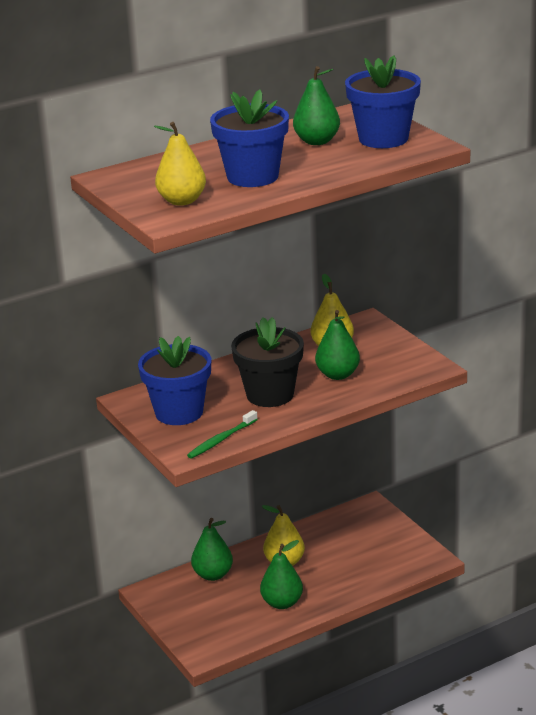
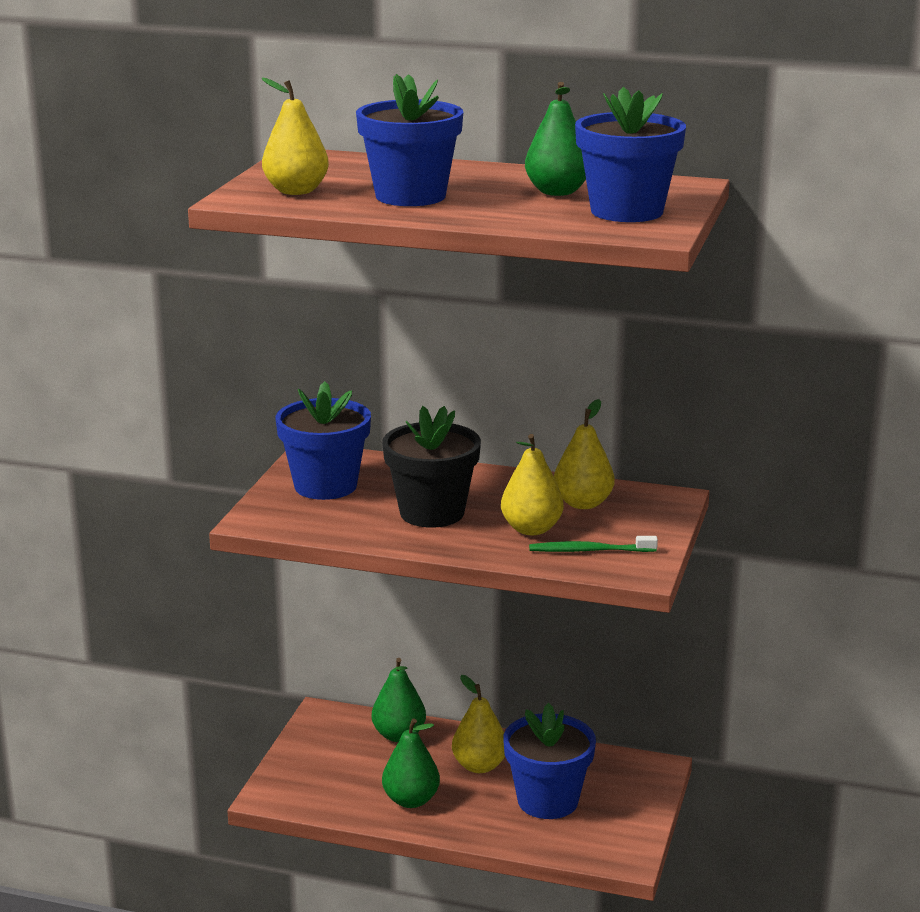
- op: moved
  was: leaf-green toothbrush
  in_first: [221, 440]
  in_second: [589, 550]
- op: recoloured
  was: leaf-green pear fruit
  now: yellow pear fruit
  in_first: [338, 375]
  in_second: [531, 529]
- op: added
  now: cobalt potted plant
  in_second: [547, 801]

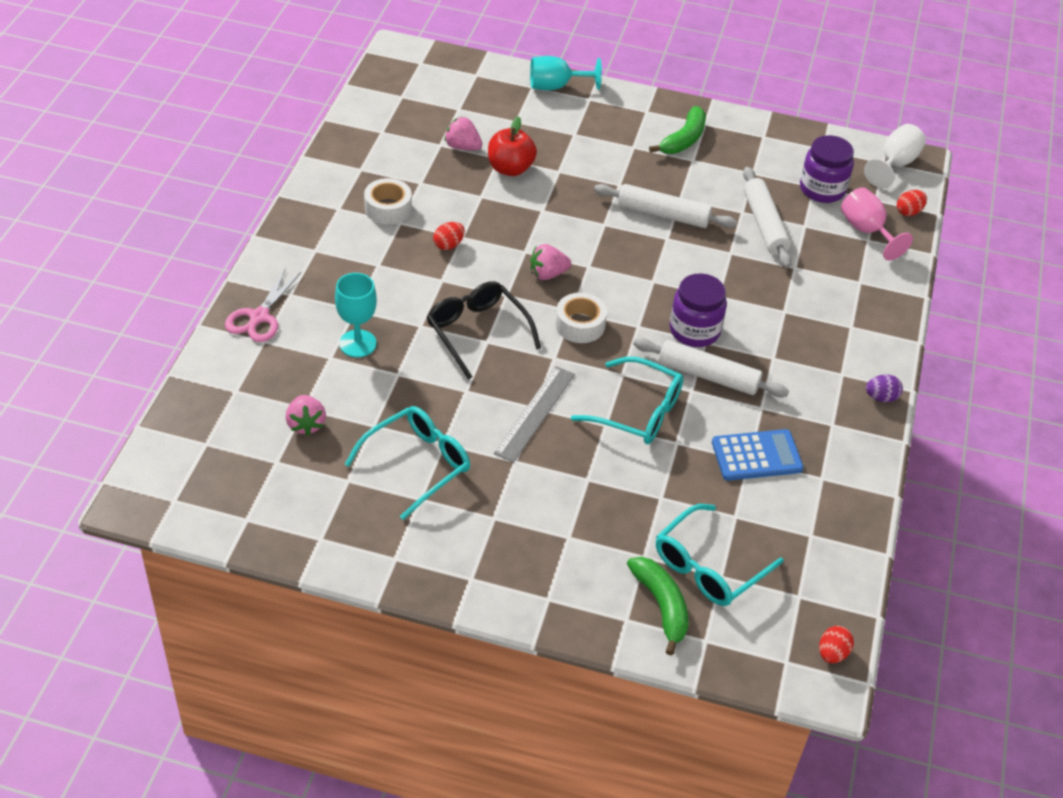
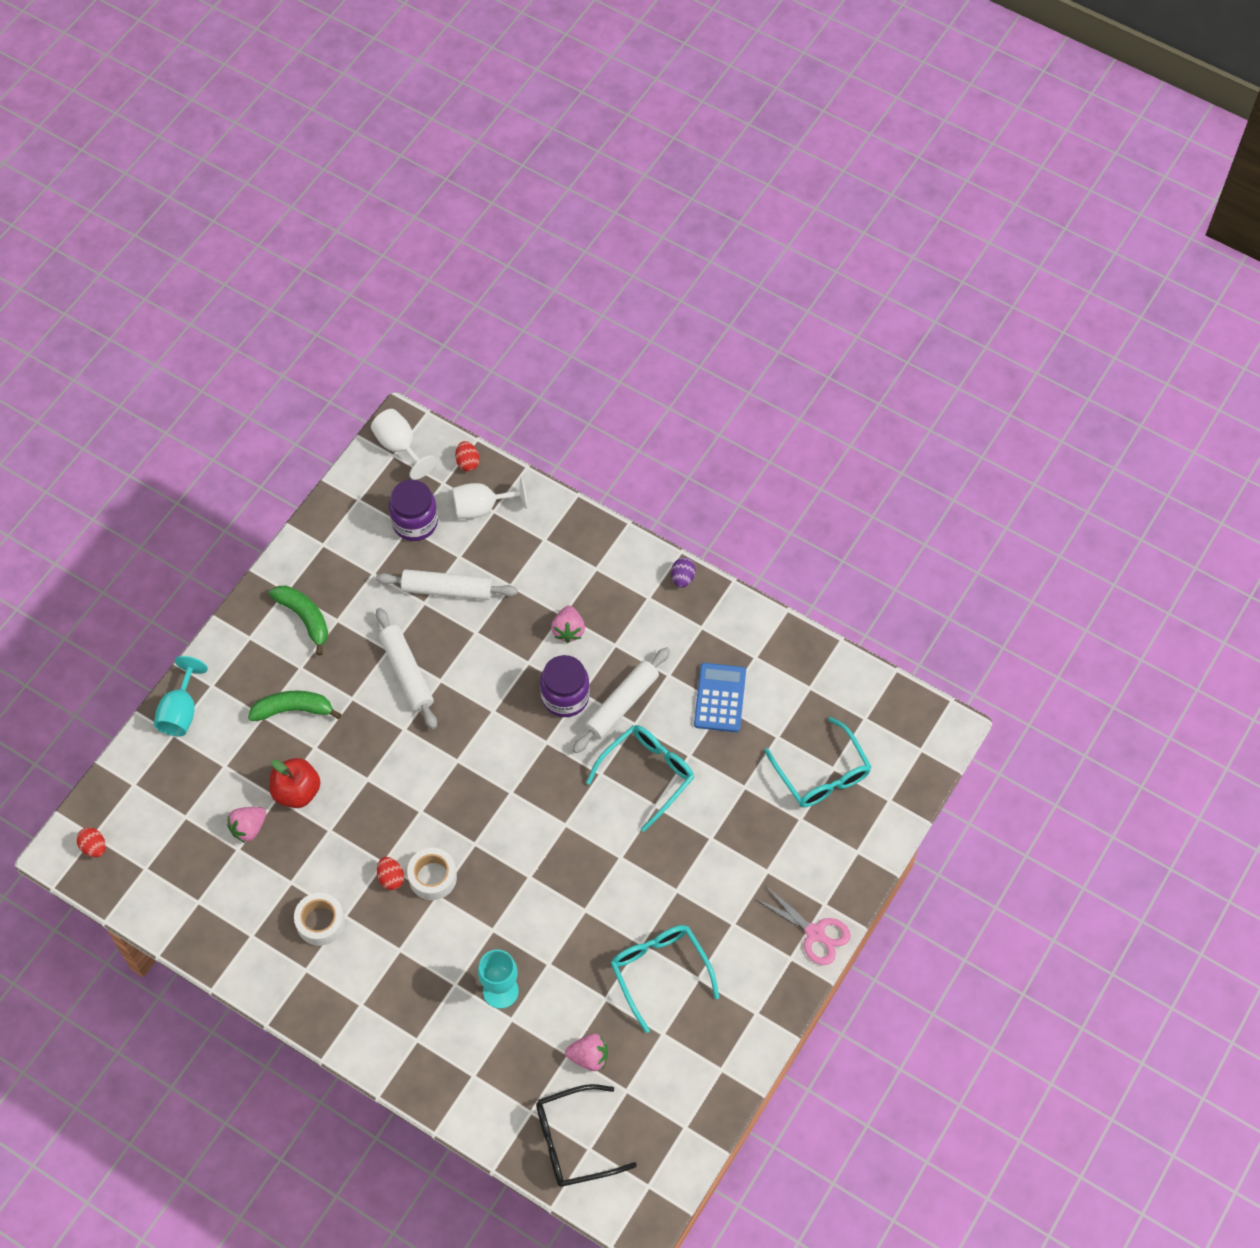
- op: moved
  was: rosy pair of scissors
  in_first: [259, 317]
  in_second: [815, 933]
- op: moved
  was: ebony glasses
  in_first: [477, 332]
  in_second: [574, 1141]
- op: removed
  was: gray measuring stick
  in_first: [535, 413]
- op: moved
  was: rosy berry
  in_first: [548, 274]
  in_second: [568, 630]
- op: moved
  was: pure white sticky tape
  in_first: [580, 325]
  in_second: [432, 877]
- op: turned
  was: pure white rolling pin
  in_first: [663, 214]
  in_second: [407, 672]
  clockwise: -60
- op: moved
  was: leaf-green banana
  in_first: [661, 606]
  in_second: [293, 710]
- op: moved
  was: crimson egg
  in_first: [832, 653]
  in_second: [94, 847]
- op: recoloured
  was: rosy chalice
  now: pure white chalice
  in_first: [866, 231]
  in_second: [482, 507]

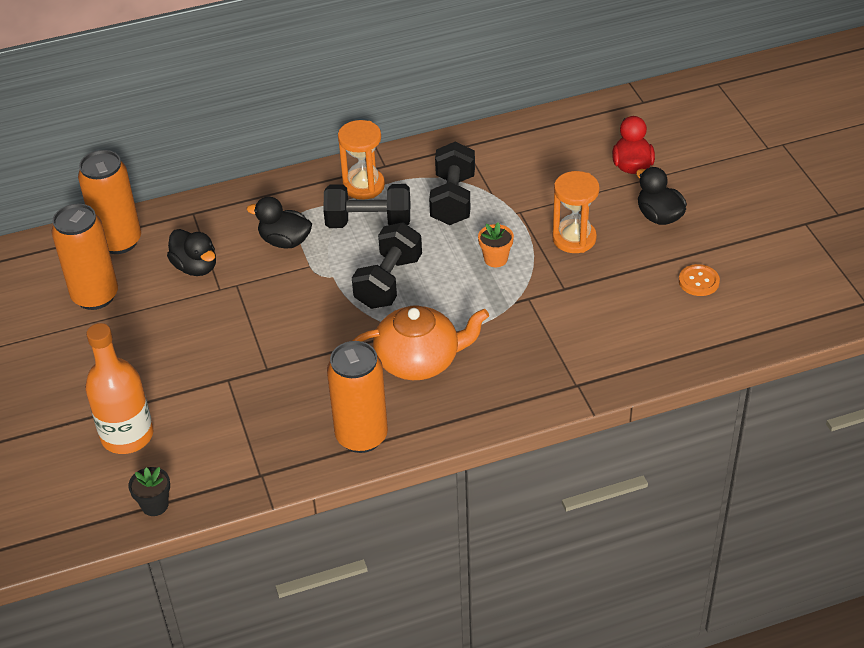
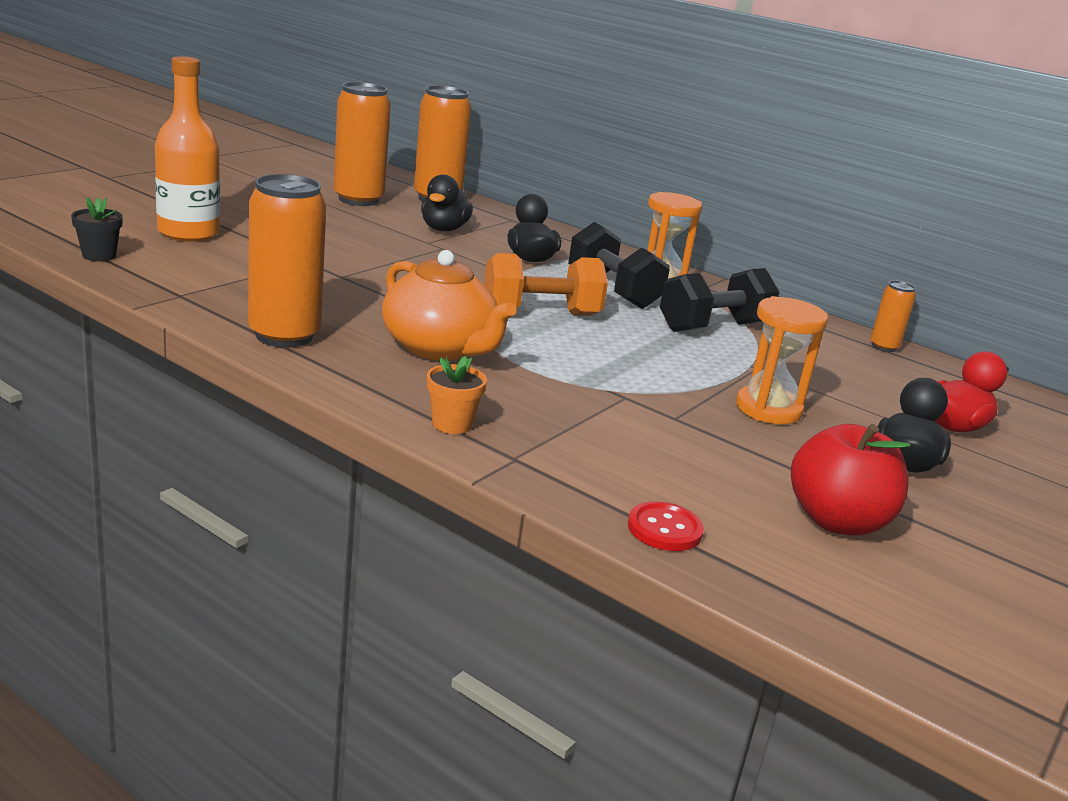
- op: recoloured
  was: ebony hand weight
  now: orange hand weight
  in_first: [388, 282]
  in_second: [541, 313]
- op: moved
  was: orange potted plant
  in_first: [495, 259]
  in_second: [452, 424]
- op: replaced
  was: orange shirt button
  now: crimson apple
  in_first: [698, 281]
  in_second: [837, 521]
- op: added
  now: crimson shirt button
  in_second: [664, 529]
- op: added
  now: orange soda can
  in_second: [883, 347]

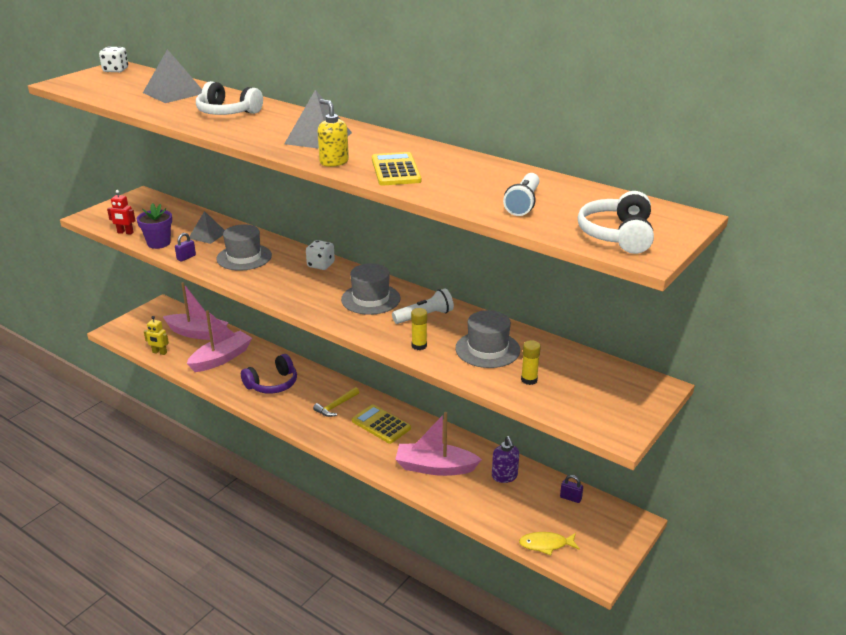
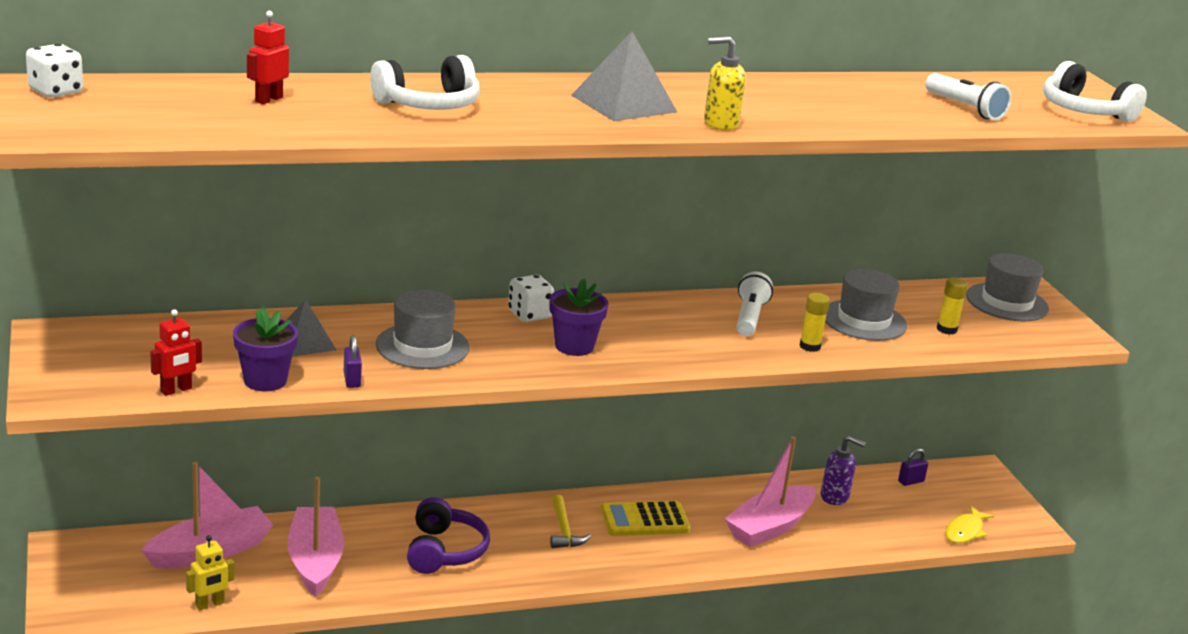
- op: replaced
  was: gray solid pyramid
  now: crimson toy robot
  in_first: [174, 93]
  in_second: [268, 99]
- op: moved
  was: gray top hat
  in_first: [370, 299]
  in_second: [1007, 302]
- op: removed
  was: yellow calculator
  in_first: [396, 170]
- op: added
  now: purple potted plant
  in_second: [574, 346]

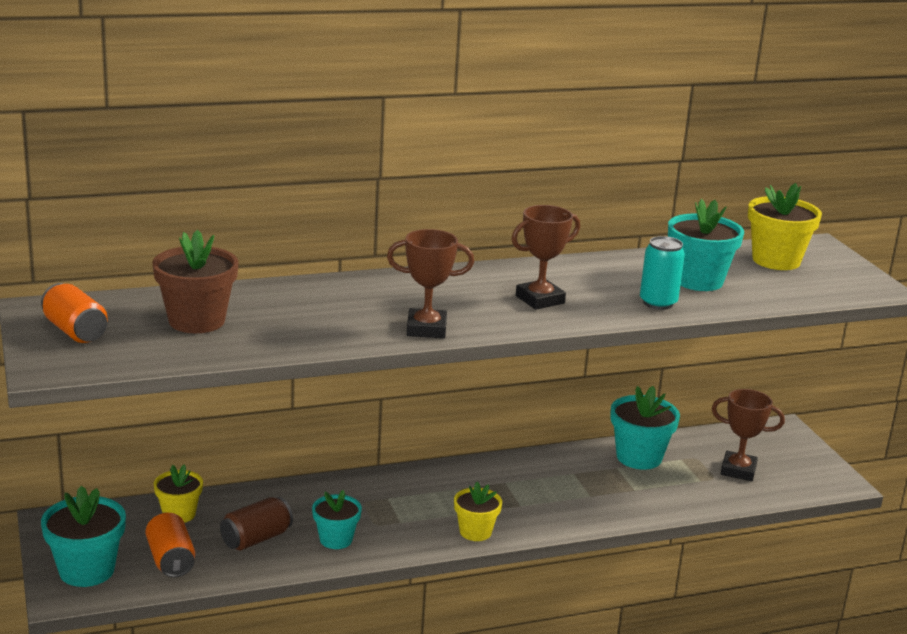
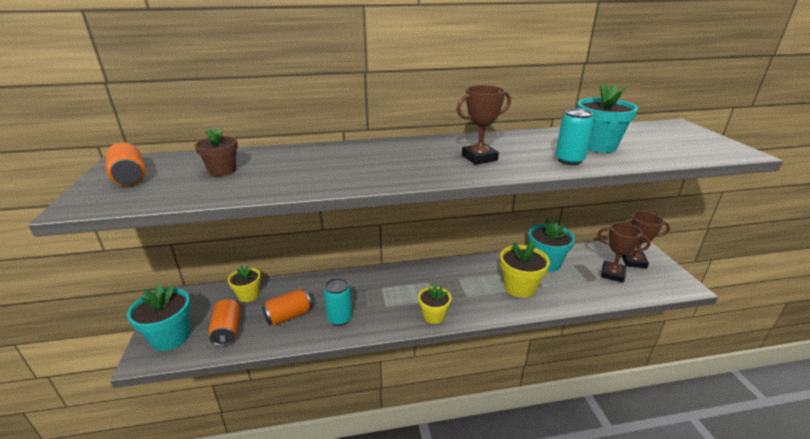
- op: resized
  was: brown potted plant
  in_first: [196, 321]
  in_second: [222, 171]
  ratio: 0.64
- op: recoloured
  was: brown soda can
  now: orange soda can
  in_first: [256, 539]
  in_second: [288, 316]
- op: replaced
  was: turquoise potted plant
  now: turquoise soda can
  in_first: [336, 539]
  in_second: [340, 318]
- op: moved
  was: brown award cup
  in_first: [426, 329]
  in_second: [633, 261]
- op: moved
  was: yellow potted plant
  in_first: [776, 260]
  in_second: [519, 287]

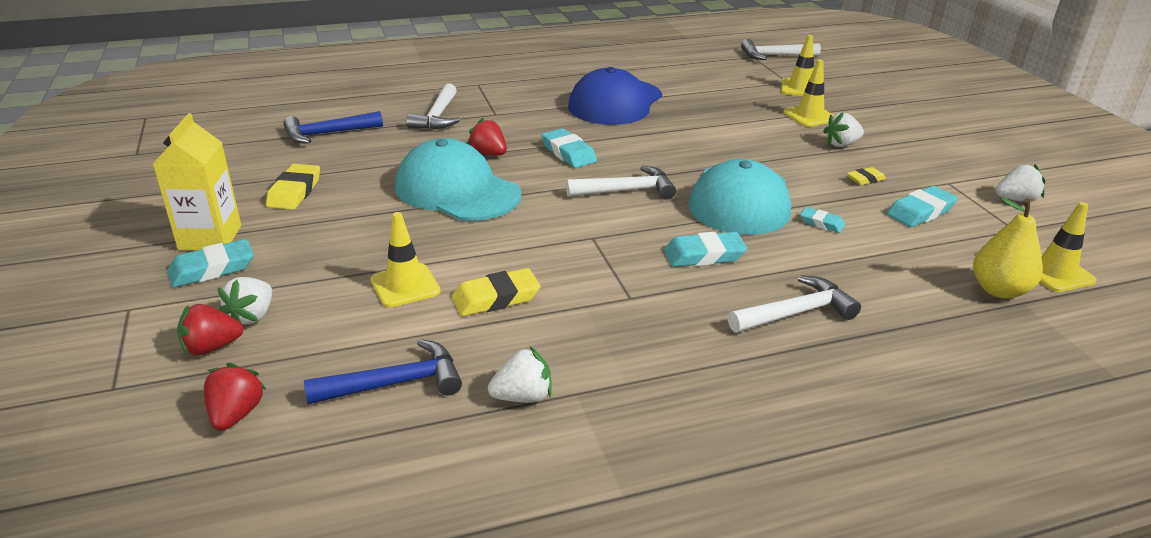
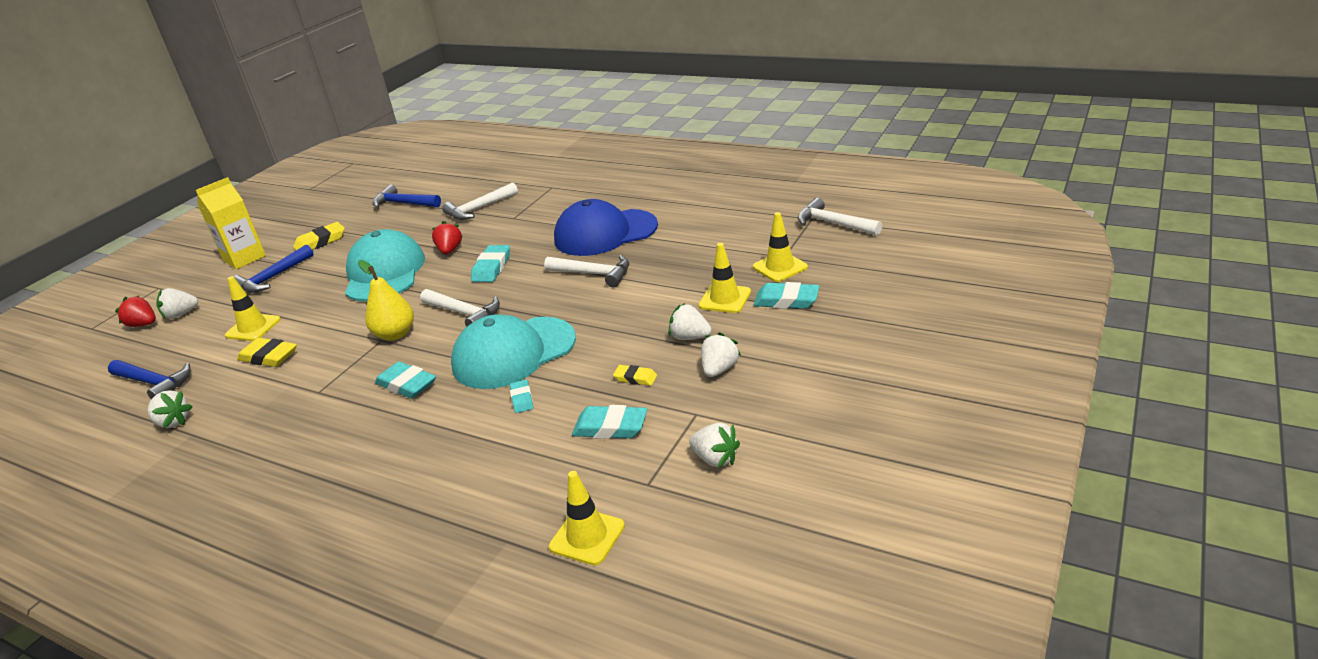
- op: moved
  was: turquoise eraser
  in_first: [212, 269]
  in_second: [786, 300]
- op: removed
  was: crimson berry
  in_first: [236, 414]
- op: moved
  was: pure white claw hammer
  in_first: [796, 313]
  in_second: [594, 274]
- op: moved
  was: yellow pear fruit
  in_first: [999, 290]
  in_second: [395, 334]
- op: added
  now: cobalt claw hammer
  in_second: [272, 278]
- op: added
  now: pure white berry
  in_second: [719, 369]

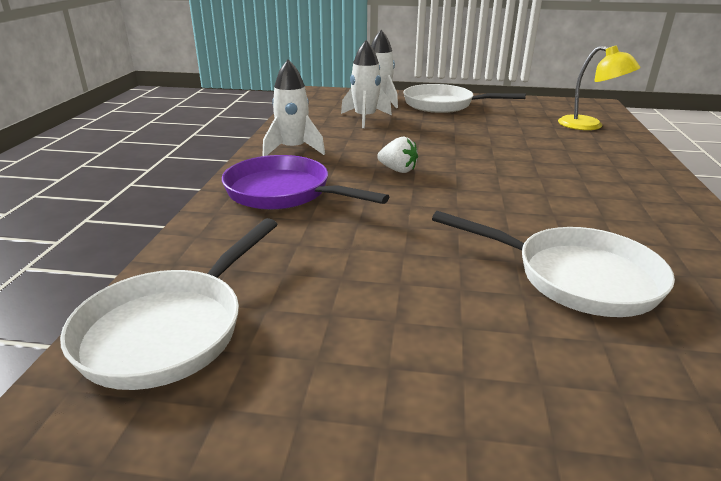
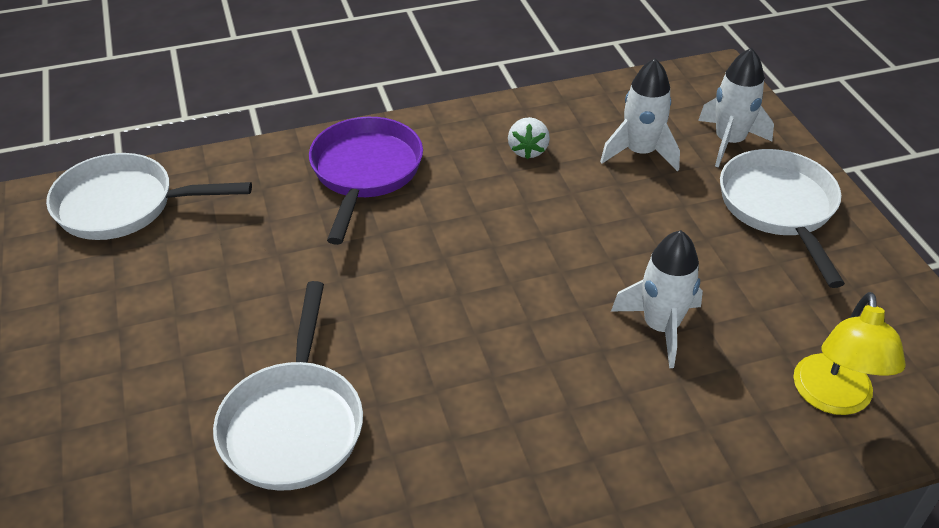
- op: moved
  was: pure white rocket
  in_first: [293, 149]
  in_second: [660, 327]
- op: moved
  was: pure white berry
  in_first: [398, 170]
  in_second: [528, 150]

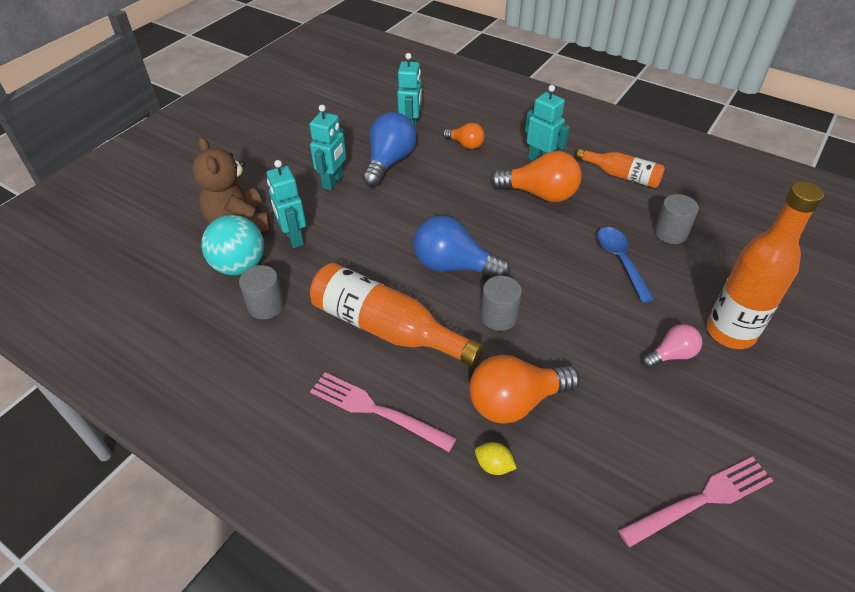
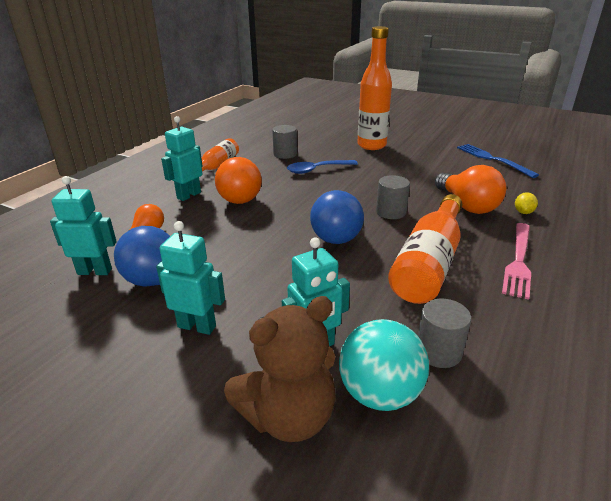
- op: turned
  was: orange lightbulb
  in_first: [539, 194]
  in_second: [237, 196]
  clockwise: 150
- op: recoloured
  was: rosy table fork
  now: cobalt table fork
  in_first: [701, 500]
  in_second: [492, 159]
- op: removed
  was: rosy lightbulb
  in_first: [671, 355]

